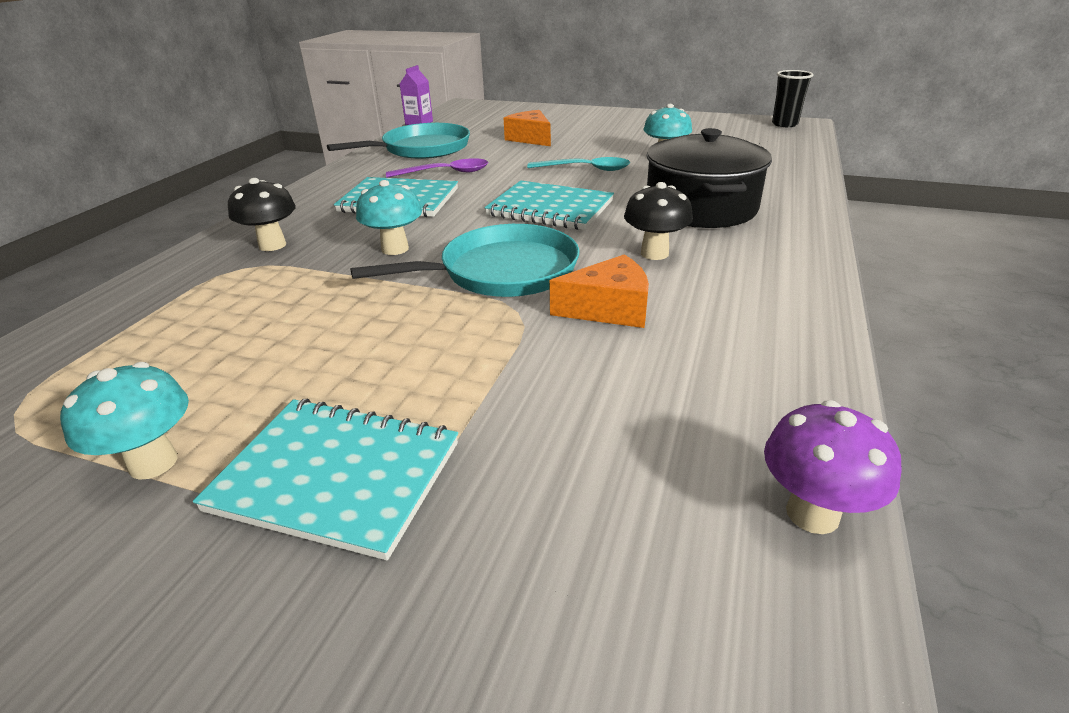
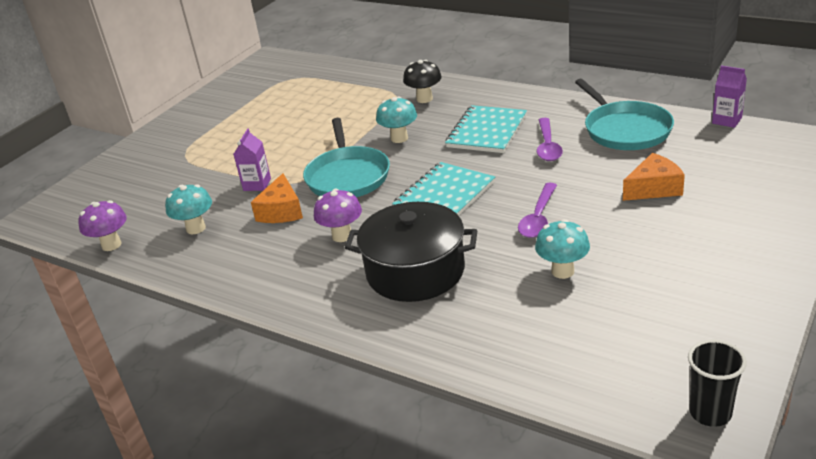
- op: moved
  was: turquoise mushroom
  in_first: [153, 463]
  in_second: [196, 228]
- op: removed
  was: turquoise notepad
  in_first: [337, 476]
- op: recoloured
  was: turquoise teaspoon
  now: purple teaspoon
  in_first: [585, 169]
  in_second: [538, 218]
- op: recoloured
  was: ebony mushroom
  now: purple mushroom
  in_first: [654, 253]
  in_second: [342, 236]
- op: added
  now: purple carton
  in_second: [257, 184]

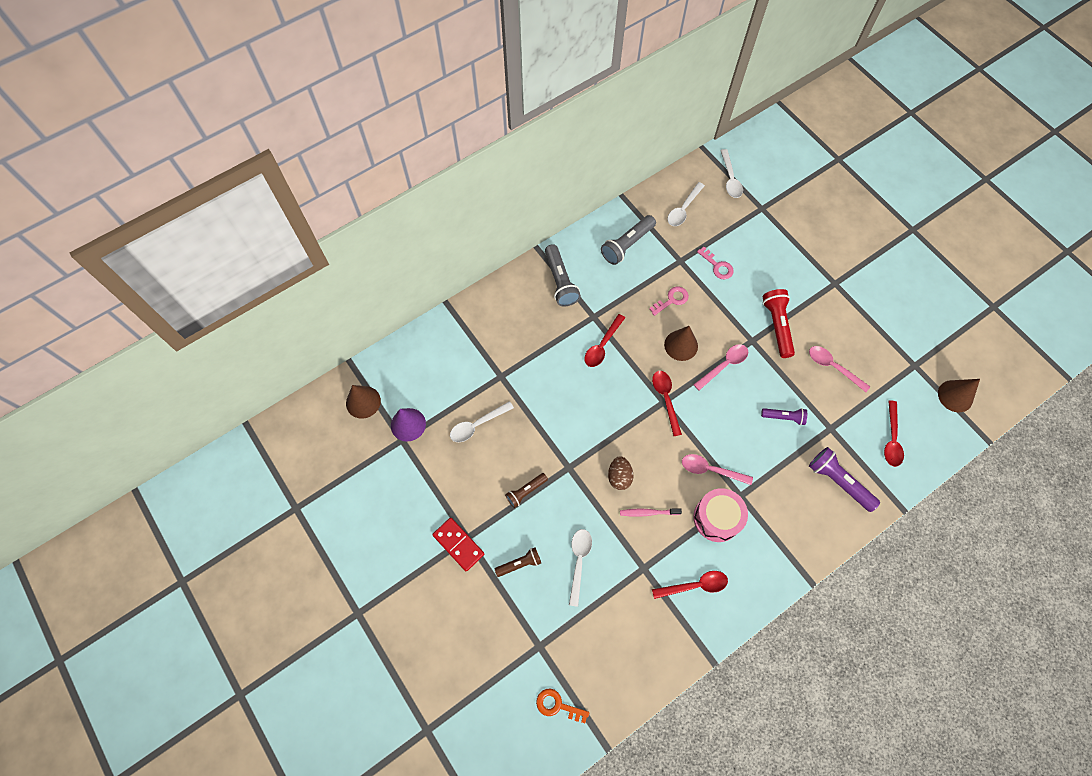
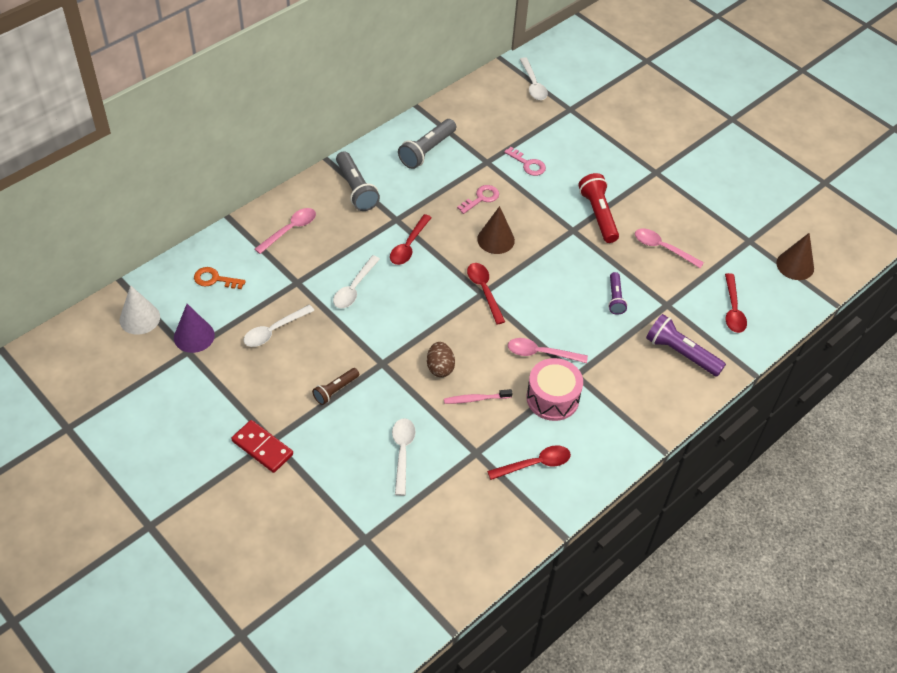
- op: recoloured
  was: brown cone
  now: pure white cone
  in_first: [363, 402]
  in_second: [139, 318]
- op: removed
  was: brown torch
  in_first: [519, 564]
- op: moved
  was: orange door key
  in_first: [557, 705]
  in_second: [214, 279]
- op: moved
  was: pure white teaspoon
  in_first: [683, 209]
  in_second: [354, 288]
- op: moved
  was: rosy teaspoon
  in_first: [724, 365]
  in_second: [290, 230]
- op: turned
  was: purple torch
  in_first: [784, 417]
  in_second: [615, 298]
  clockwise: 90

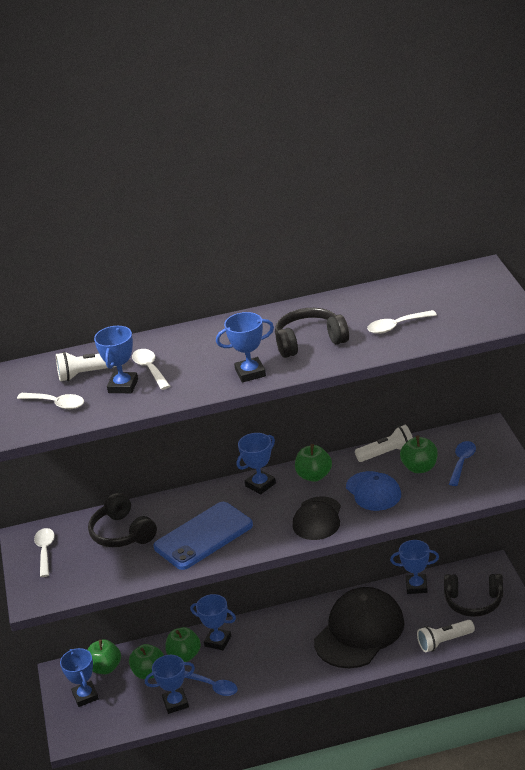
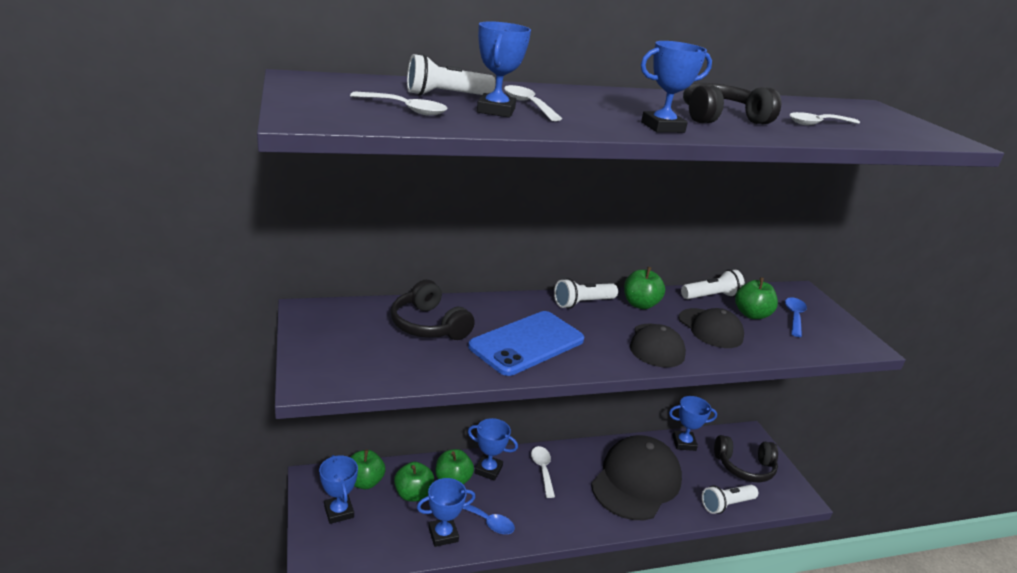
- op: moved
  was: pure white teaspoon
  in_first: [45, 551]
  in_second: [542, 470]
- op: replaced
  was: cobalt award cup
  now: pure white torch
  in_first: [260, 485]
  in_second: [583, 303]
- op: recoloured
  was: cobalt peaked cap
  now: ebony peaked cap
  in_first: [373, 491]
  in_second: [710, 328]

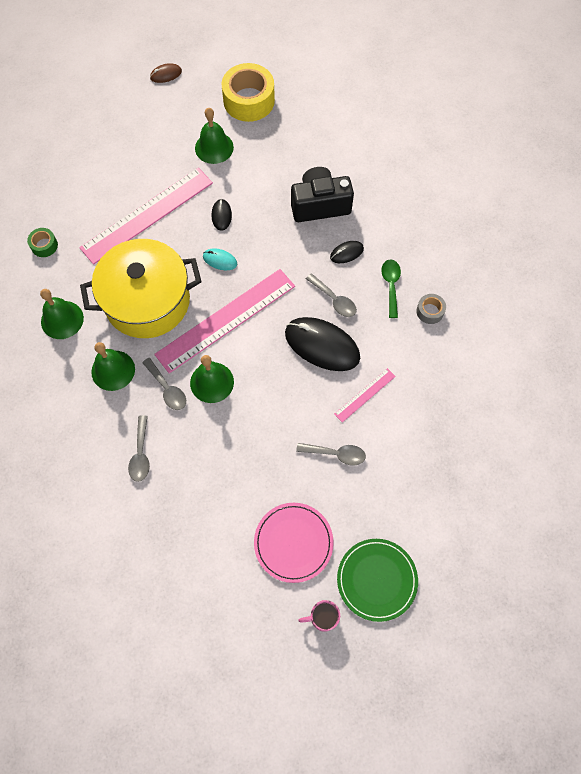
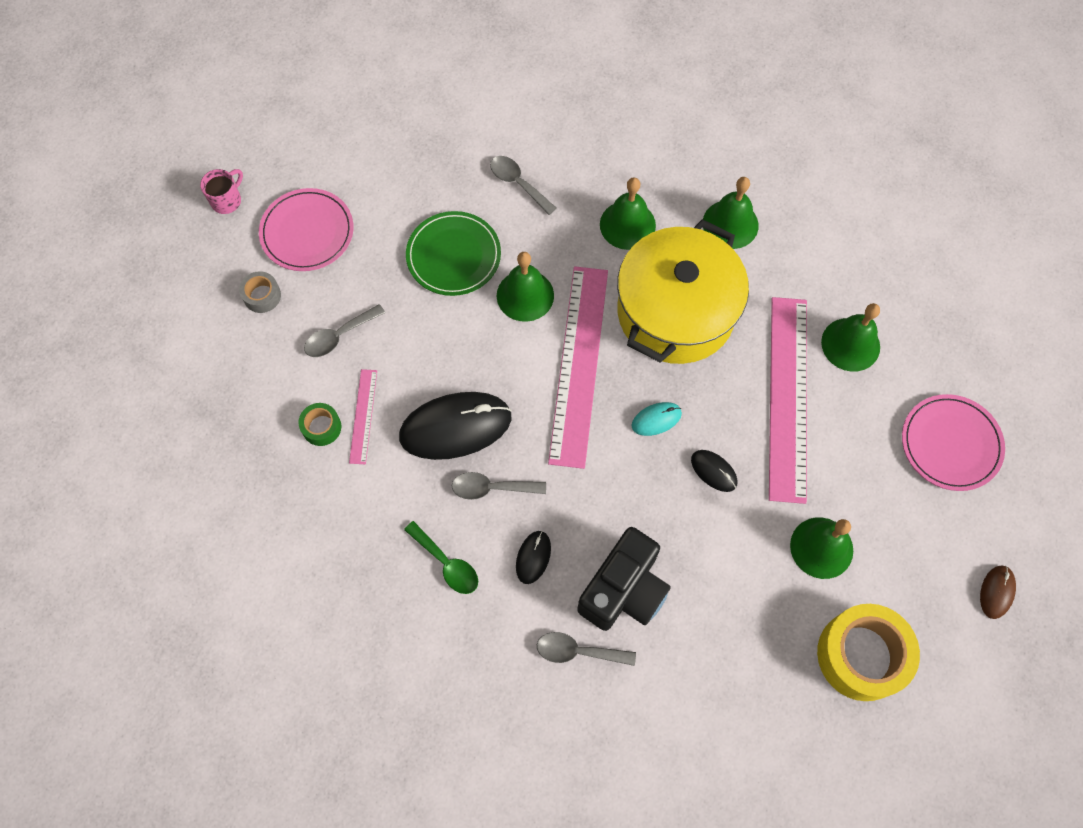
- op: moved
  was: leaf-green sticky tape
  in_first: [44, 245]
  in_second: [321, 427]
- op: moved
  was: gray teaspoon
  in_first: [167, 389]
  in_second: [578, 651]
- op: moved
  was: leaf-green flat dish
  in_first: [377, 580]
  in_second: [453, 255]
- op: moved
  was: gray sticky tape
  in_first: [430, 311]
  in_second: [262, 296]
- op: added
  now: leaf-green bell
  in_second: [850, 344]
- op: added
  now: rosy flat dish
  in_second: [950, 444]

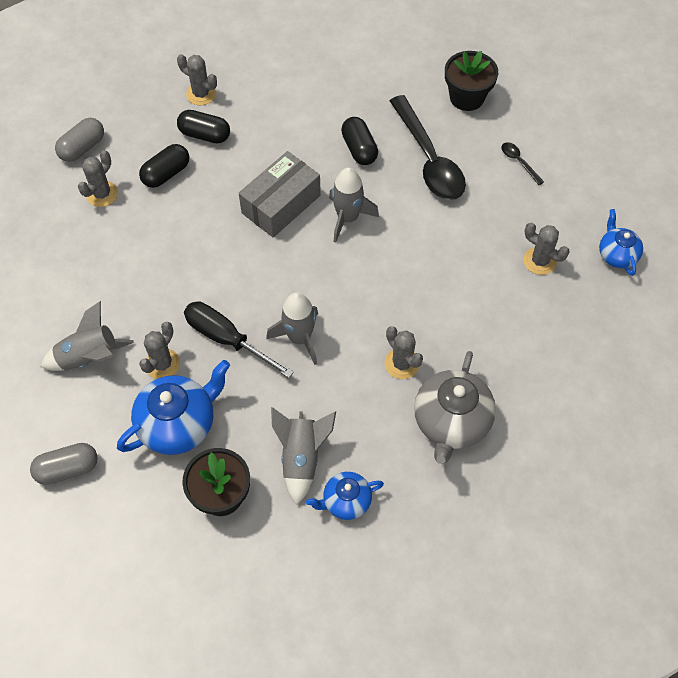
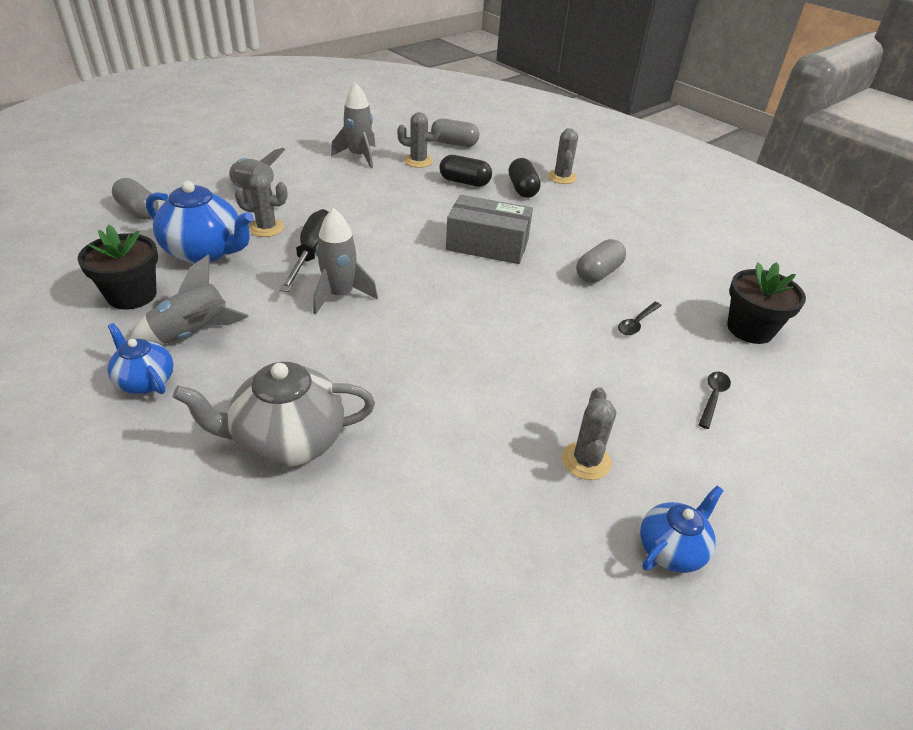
- op: moved
  was: gray rocket
  in_first: [347, 218]
  in_second: [359, 156]
- op: recoloured
  was: ebony pill
  now: gray pill
  in_first: [359, 149]
  in_second: [598, 273]
- op: removed
  was: gray prickly plant
  in_first: [402, 363]
- op: resized
  was: ebony teaspoon
  in_first: [429, 159]
  in_second: [636, 323]
  ratio: 0.41

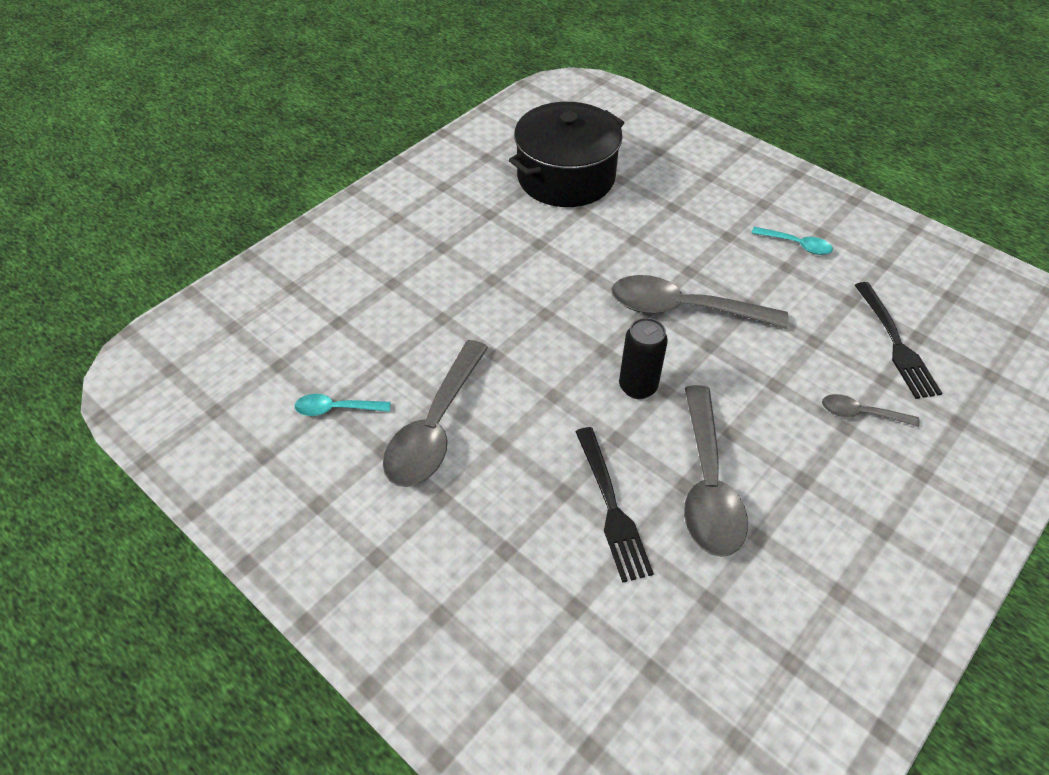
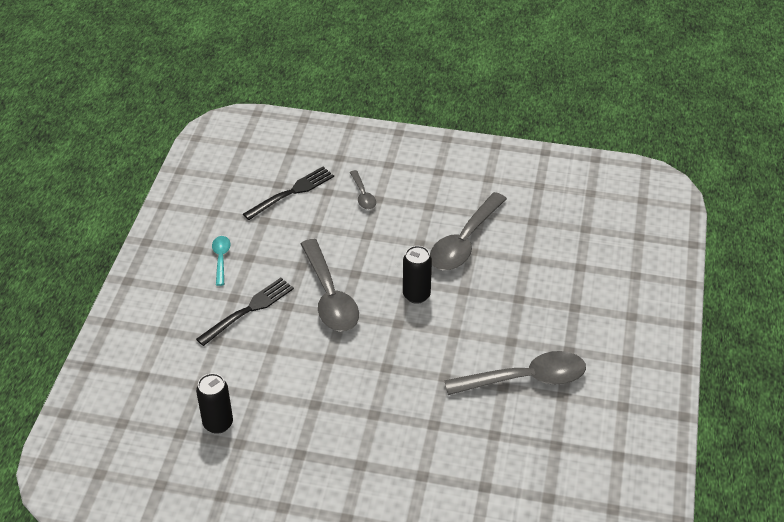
- op: removed
  was: turquoise teaspoon
  in_first: [336, 409]
- op: replaced
  was: ebony cooking pot
  now: ebony soda can
  in_first: [566, 177]
  in_second: [218, 423]
- op: moved
  was: ebony table fork
  in_first: [611, 507]
  in_second: [248, 310]
- op: turned
  was: gray teaspoon
  in_first: [707, 484]
  in_second: [464, 242]
  clockwise: 150

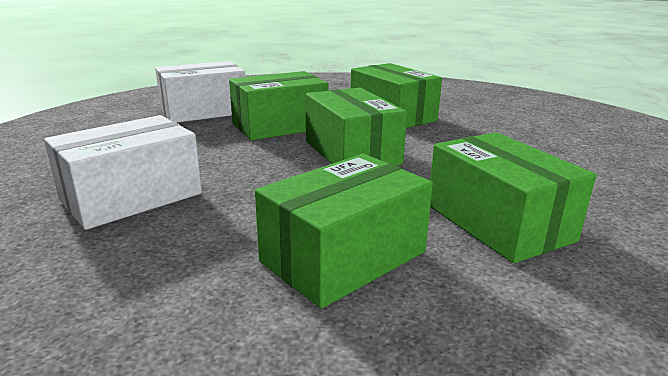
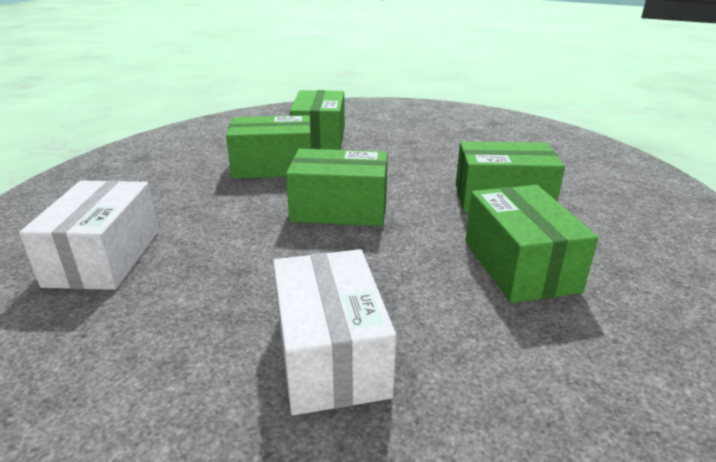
- op: moved
  was: leaf-green box
  in_first: [279, 126]
  in_second: [319, 138]

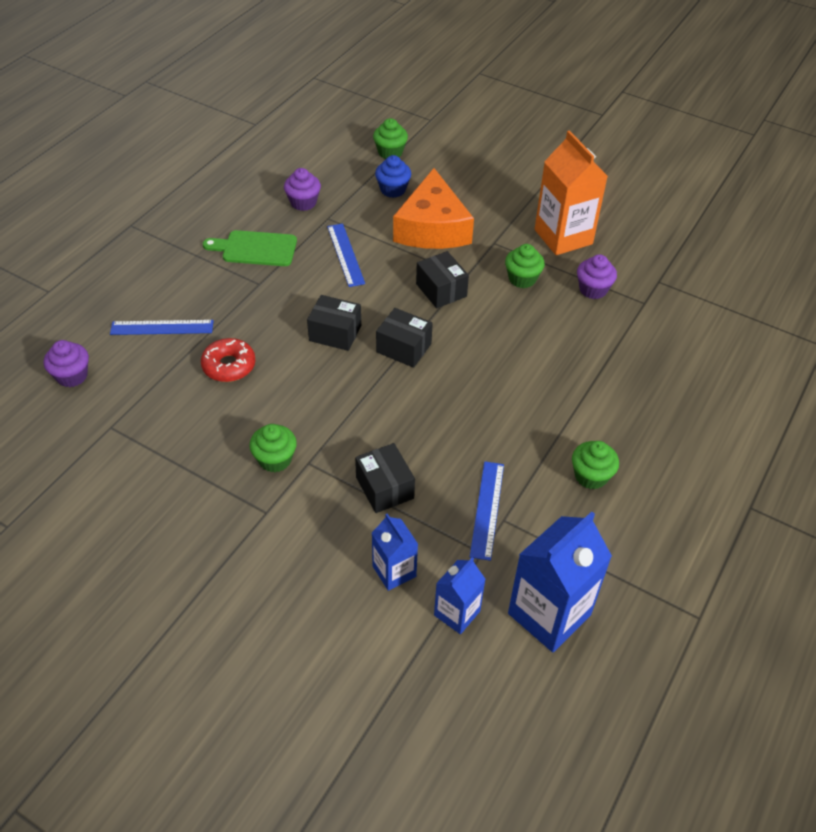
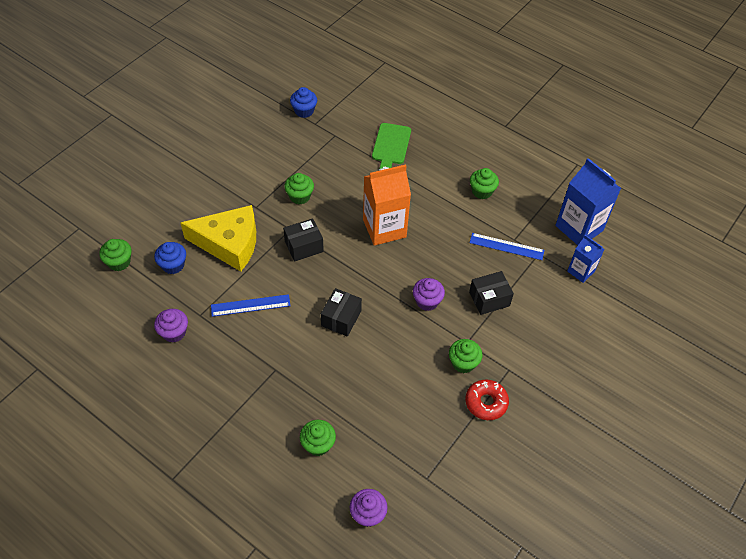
- op: replaced
  was: cobalt measuring stick
  now: leaf-green fairy cake
  in_first: [162, 327]
  in_second: [318, 444]
- op: moved
  was: crimson donut
  in_first: [229, 366]
  in_second: [486, 402]
- op: moved
  was: leaf-green chopping board
  in_first: [255, 249]
  in_second: [391, 146]
- op: removed
  was: cobalt carton
  in_first: [394, 571]
- op: removed
  was: ebony box
  in_first: [404, 348]
- op: recoloured
  was: orange cheese wedge
  now: yellow cheese wedge
  in_first: [432, 228]
  in_second: [229, 243]
- op: moved
  was: orange carton
  in_first: [563, 237]
  in_second: [384, 228]
- op: moved
  was: purple fairy cake
  in_first: [593, 289]
  in_second: [427, 301]
- op: added
  now: cobalt fairy cake
  in_second: [304, 111]

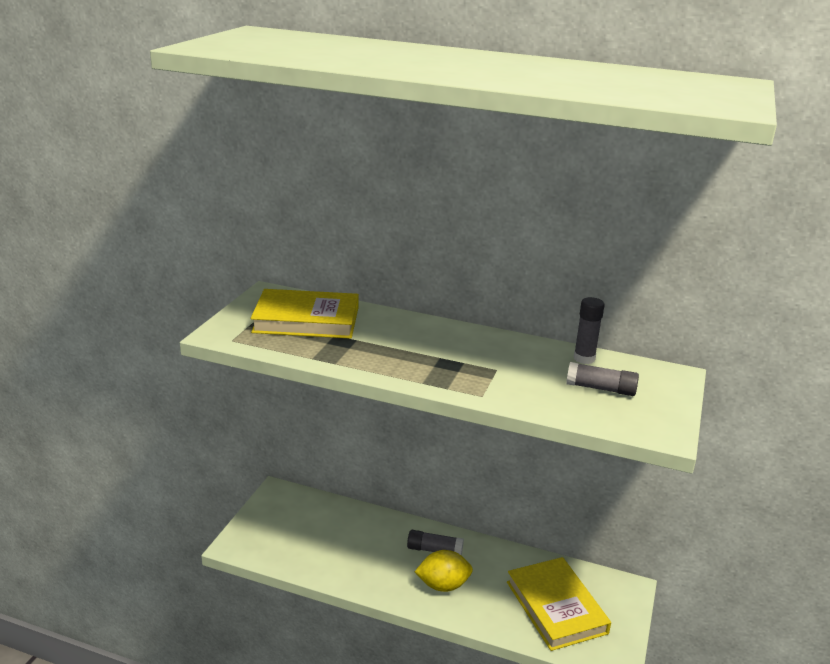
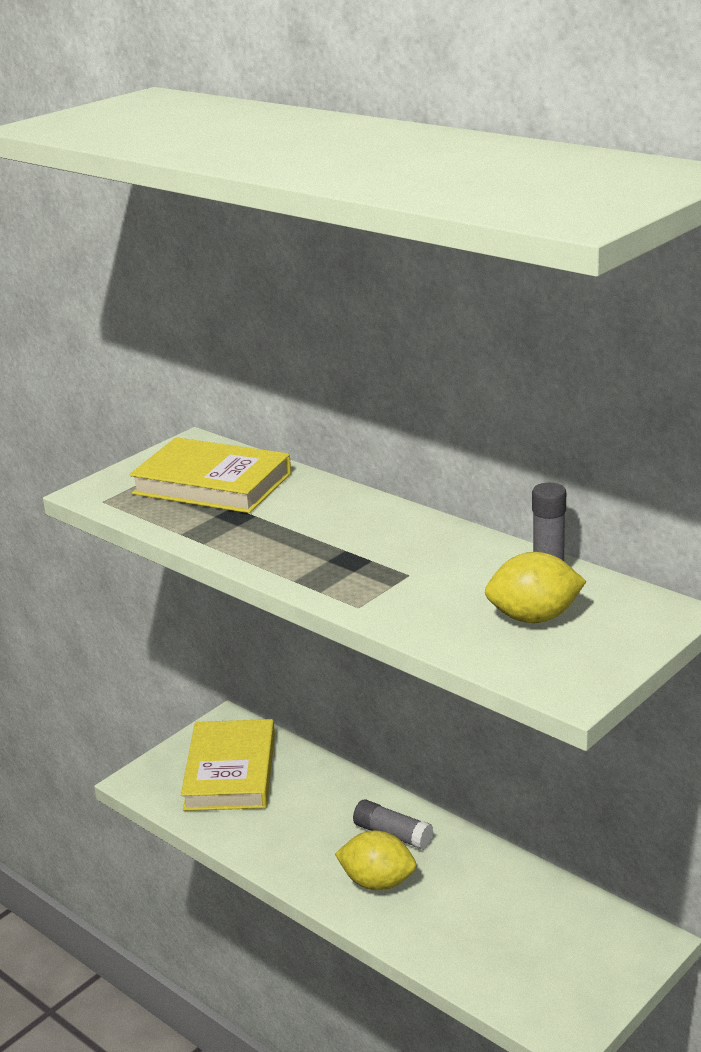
- op: moved
  was: yellow hardcover
  in_first: [556, 607]
  in_second: [230, 771]
- op: replaced
  was: gray stick of glue
  now: yellow lemon
  in_first: [601, 388]
  in_second: [534, 617]

